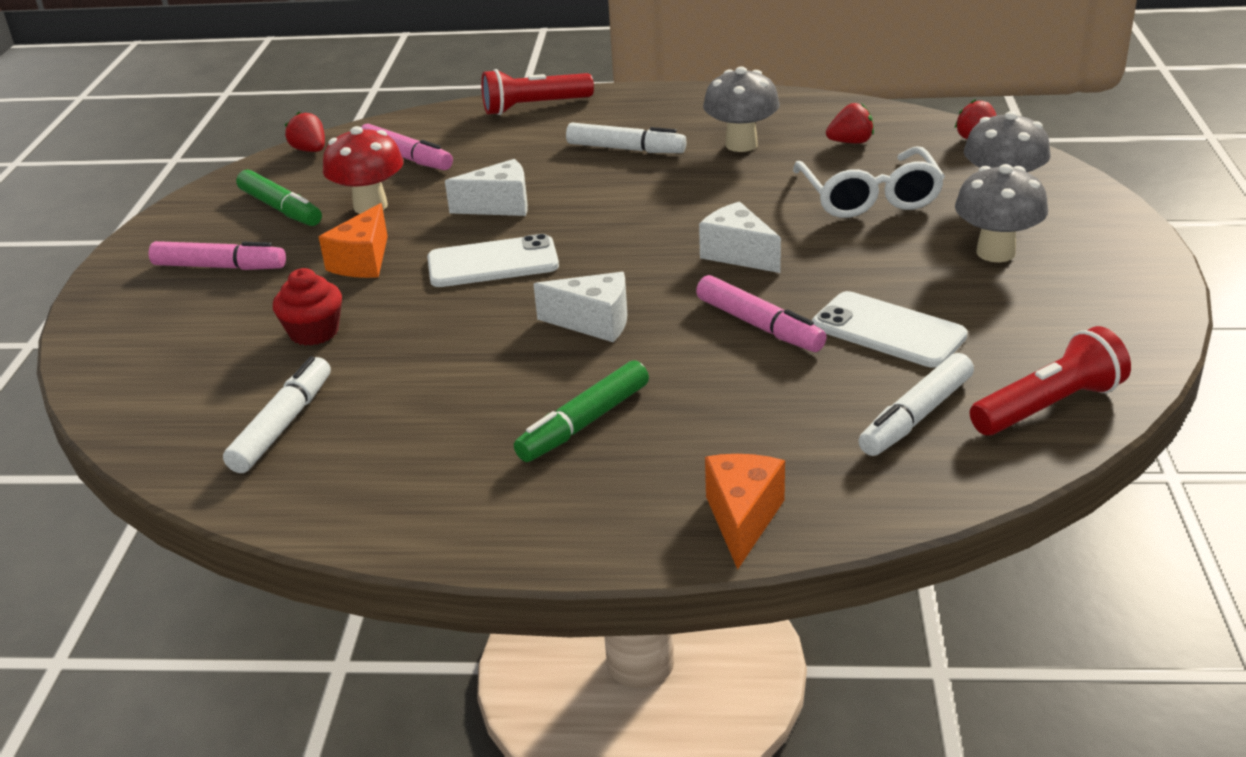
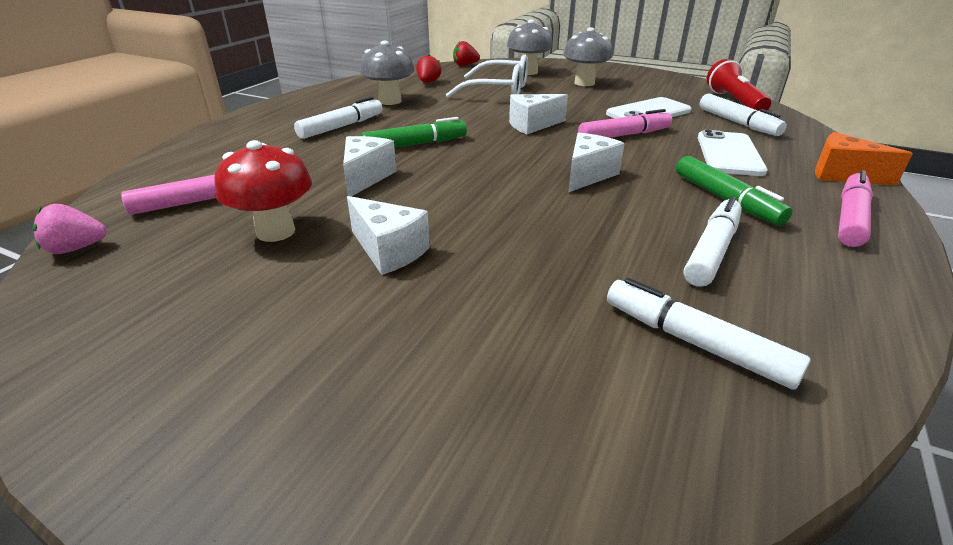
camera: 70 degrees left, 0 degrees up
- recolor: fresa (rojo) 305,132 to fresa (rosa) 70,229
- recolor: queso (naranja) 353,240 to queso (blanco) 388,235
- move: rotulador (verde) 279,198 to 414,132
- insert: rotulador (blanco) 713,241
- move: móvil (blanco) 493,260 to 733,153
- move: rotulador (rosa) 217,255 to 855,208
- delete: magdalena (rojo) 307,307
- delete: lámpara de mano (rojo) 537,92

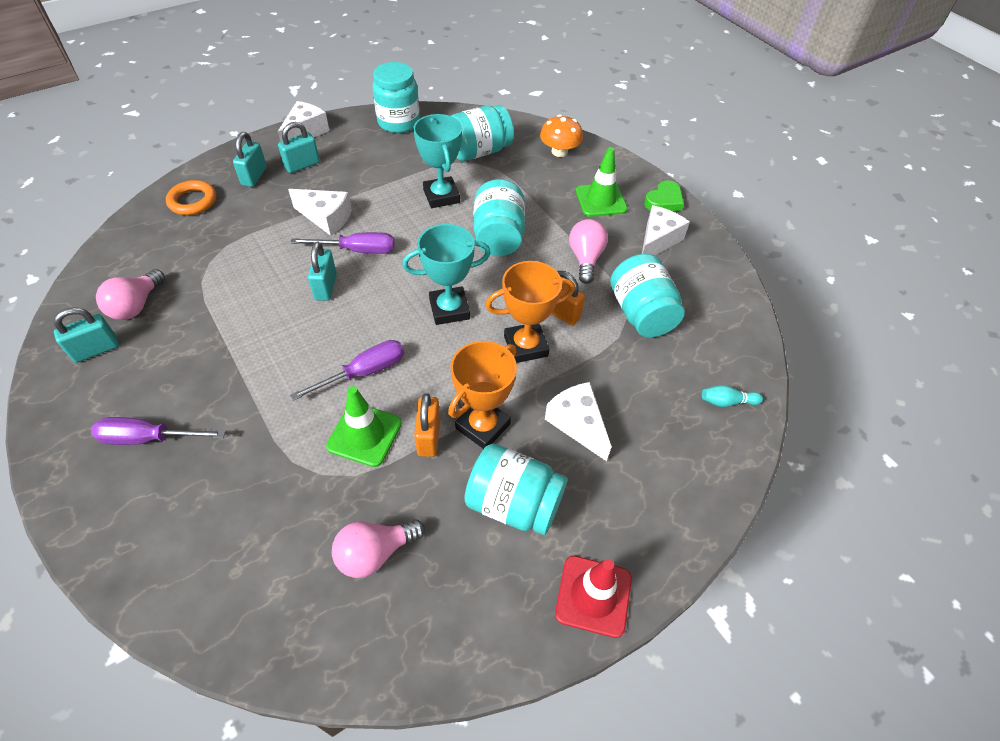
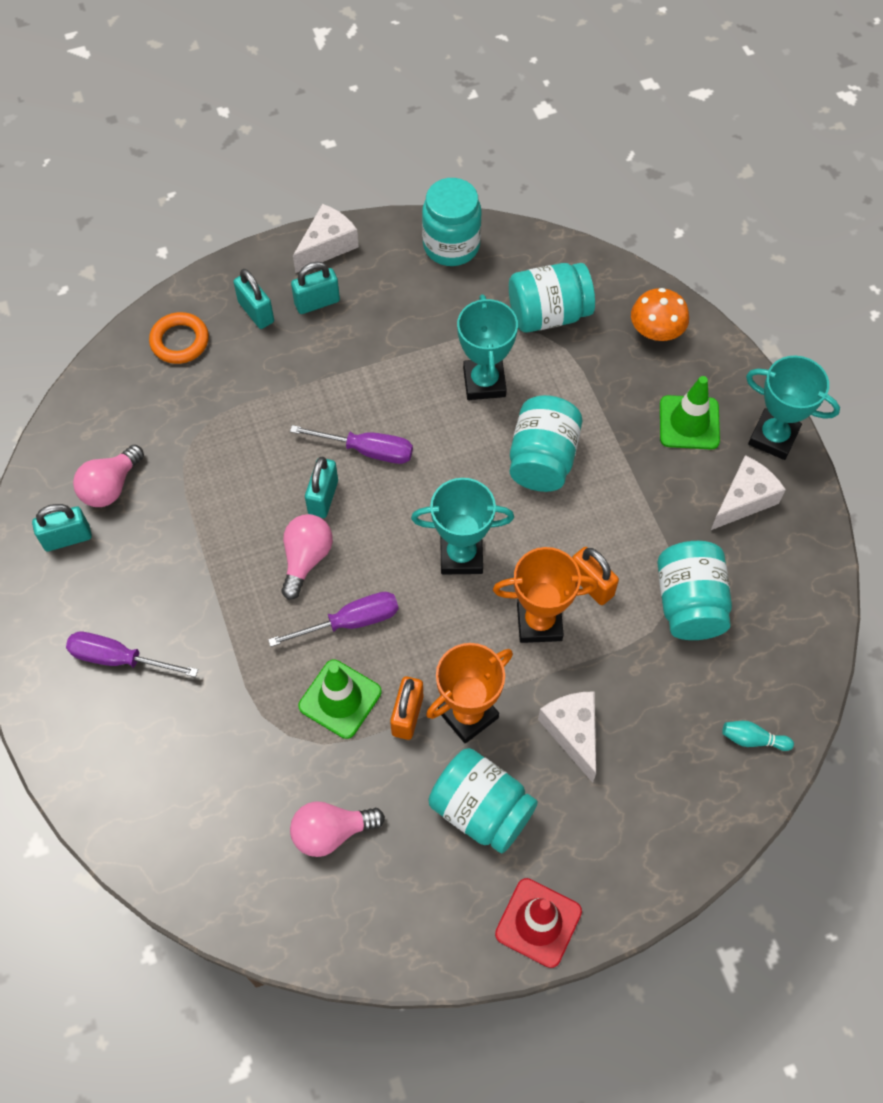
camera: 15 degrees right, 10 degrees up
- rotate: candado (turquesa) 250,159 = 254,299 60 degrees counterclockwise
- move: bombilla (rosa) 588,251 to 307,557
- replace: corazón (verde) 664,195 to trofeo (turquesa) 793,408
- delete: queso (blanco) 320,212

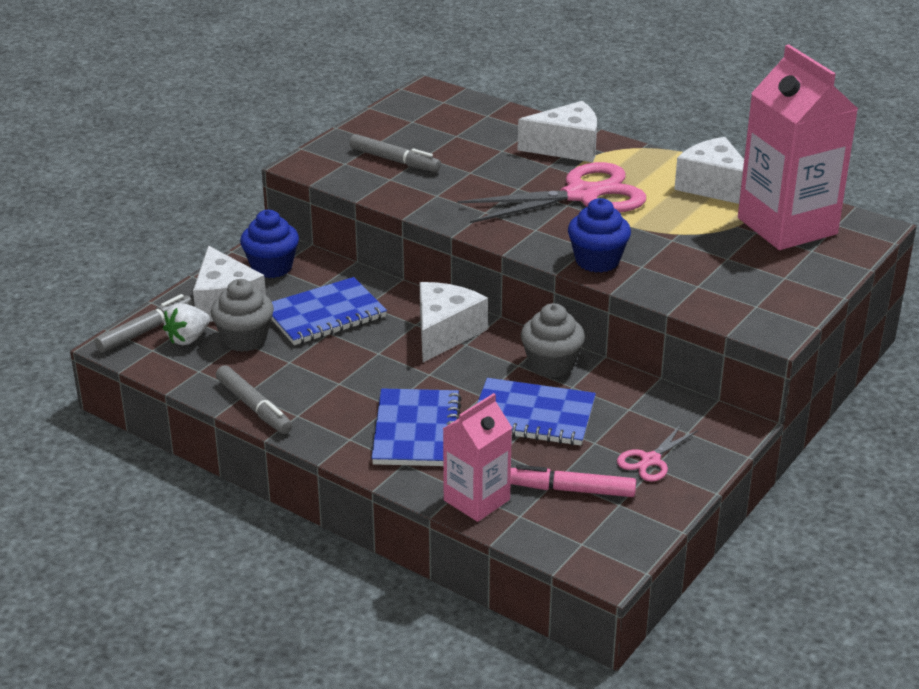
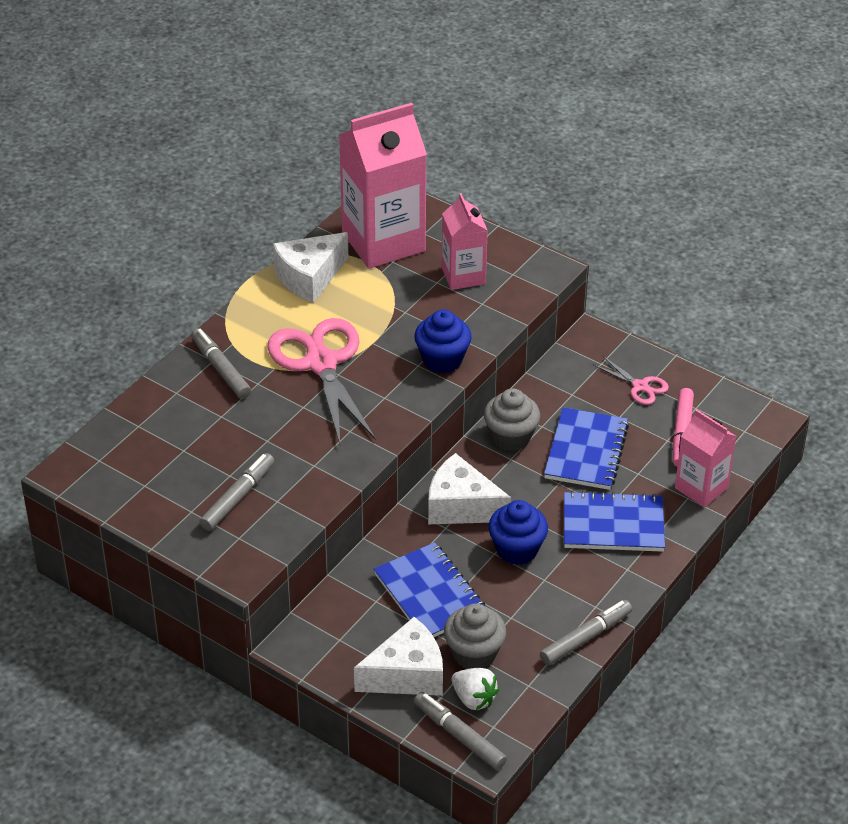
camera: 90 degrees left, 10 degrees up
- replace: queso (blanco) 557,131 to rotulador (gris) 221,363
- insert: cartón de leche (rosa) 465,241
- move: magdalena (azul) 269,244 to 518,532

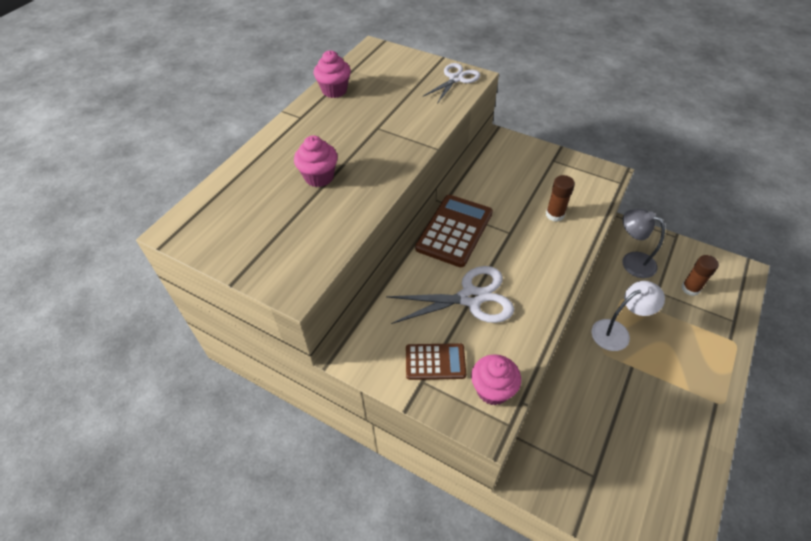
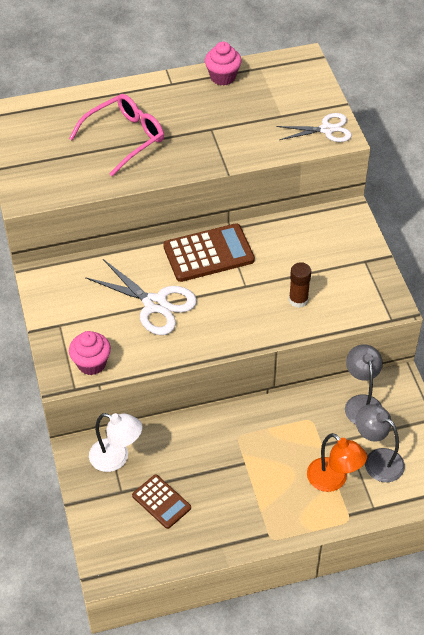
camera: 45 degrees right, 0 degrees up
- replace: magdalena (rosa) 316,161 to gafas (rosa) 116,135
- move: lámpara (blanco) 628,316 to 115,442
- move: calculadora (marrón) 436,361 to 161,502
- insert: lámpara (naranja) 337,462
- replace: barra de pegamento (marrón) 700,275 to lámpara (gris) 380,443

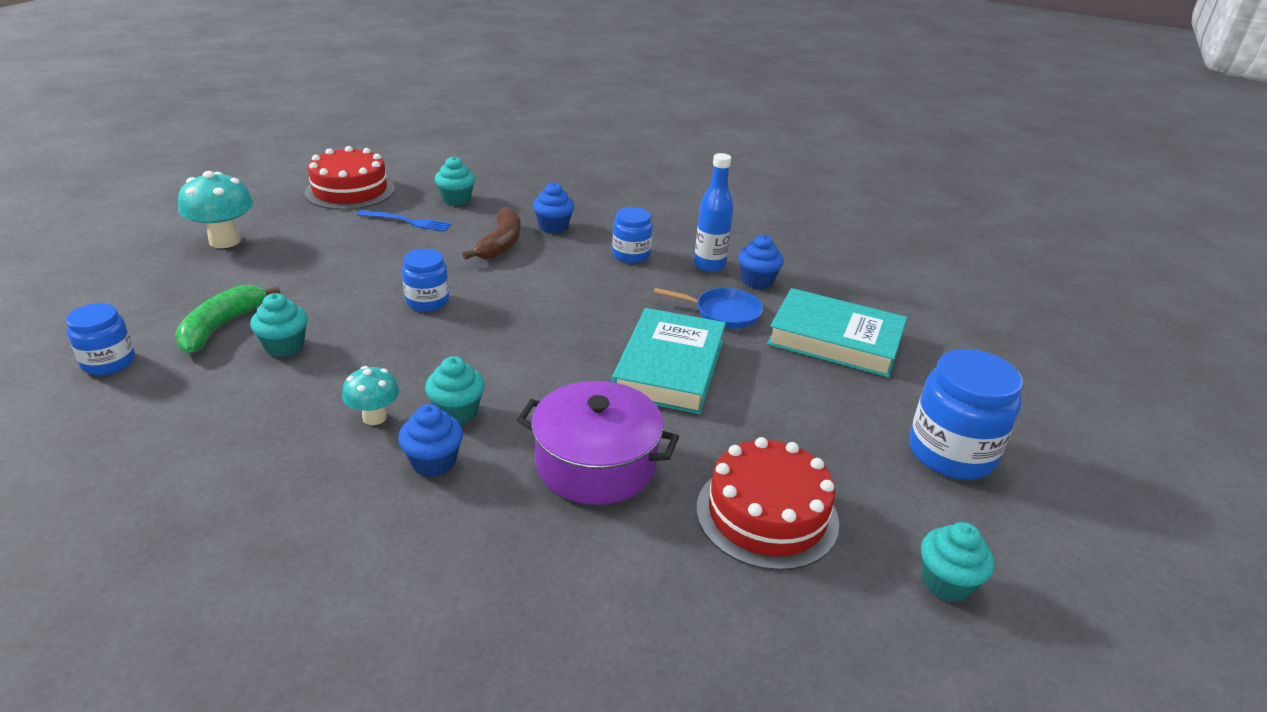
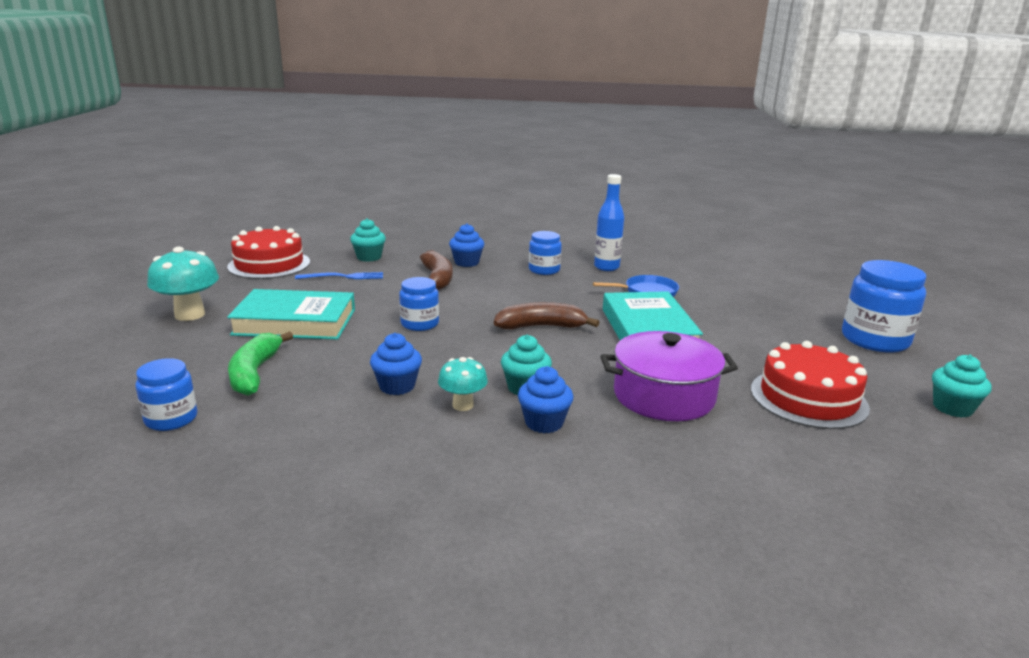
camera: 20 degrees left, 10 degrees down
- move: libro (turquesa) 837,333 to 291,314
- move: magdalena (azul) 761,261 to 396,364
- insert: plátano (marrón) 547,316
- delete: magdalena (turquesa) 279,325

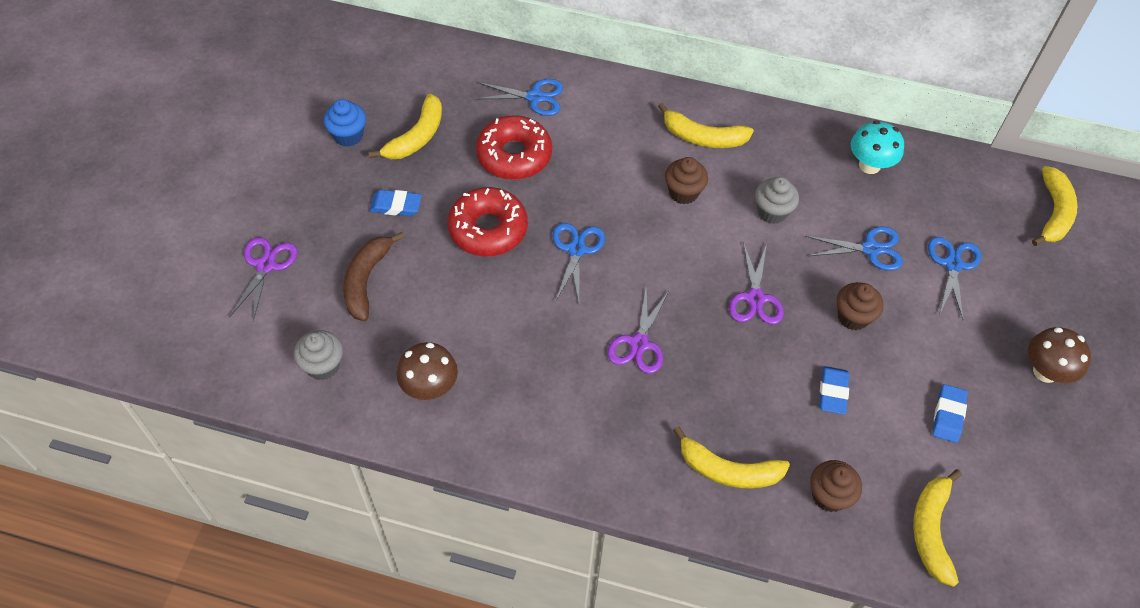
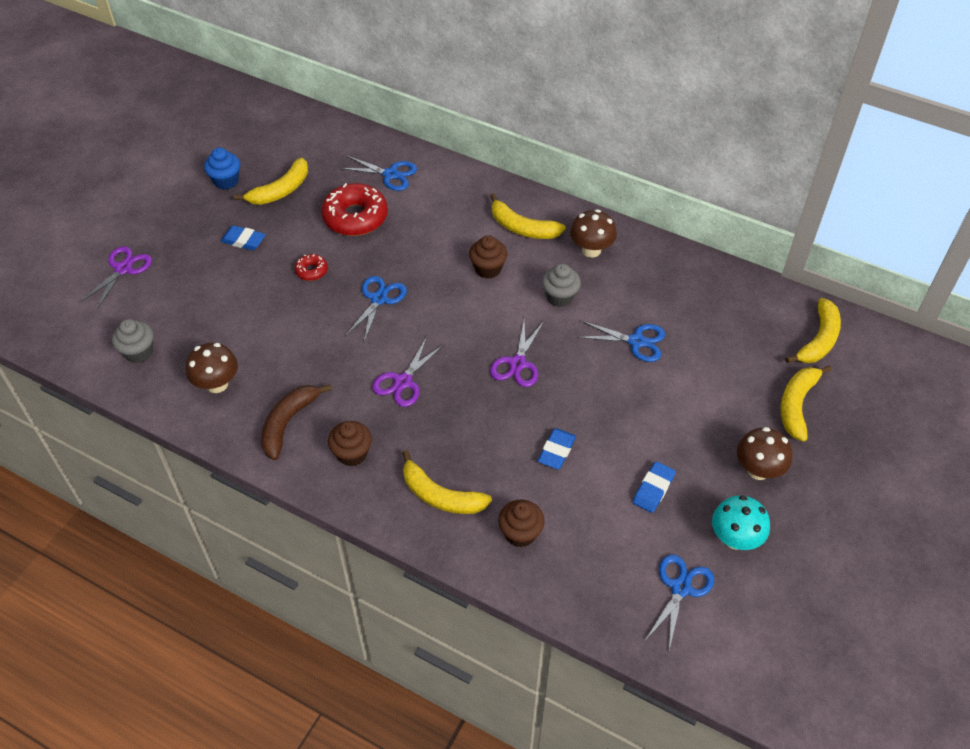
camera: 15 degrees right, 5 degrees down
- move: plátano (marrón) 373,276 to 296,422
- resize: rosquilla (rojo) 488,221 = 311,267 x0.48
- move: magdalena (marrón) 860,306 to 350,443
- insert: seta (marrón) 593,233
- move: tijeras (azul) 954,278 to 679,602
- move: seta (turquesa) 877,147 to 741,522
- move: plátano (amarillo) 937,528 to 806,403

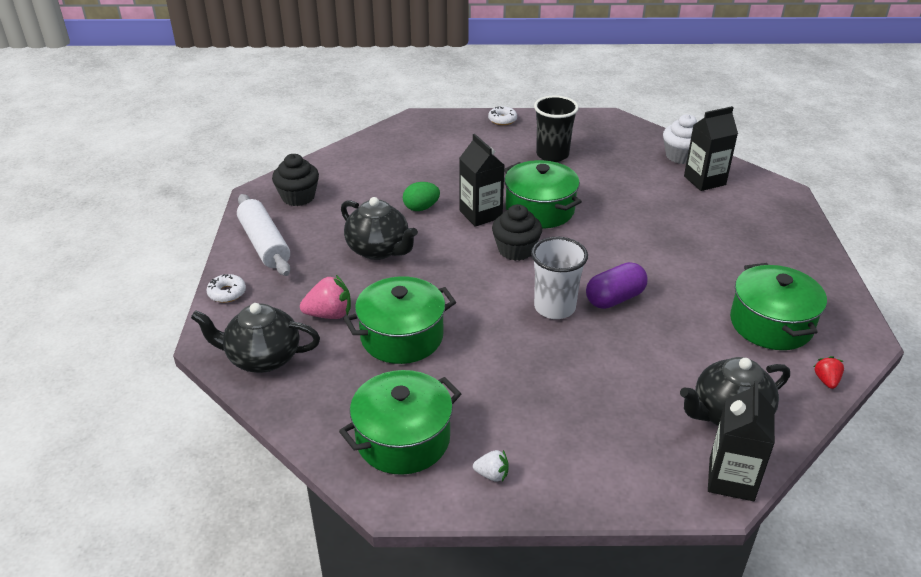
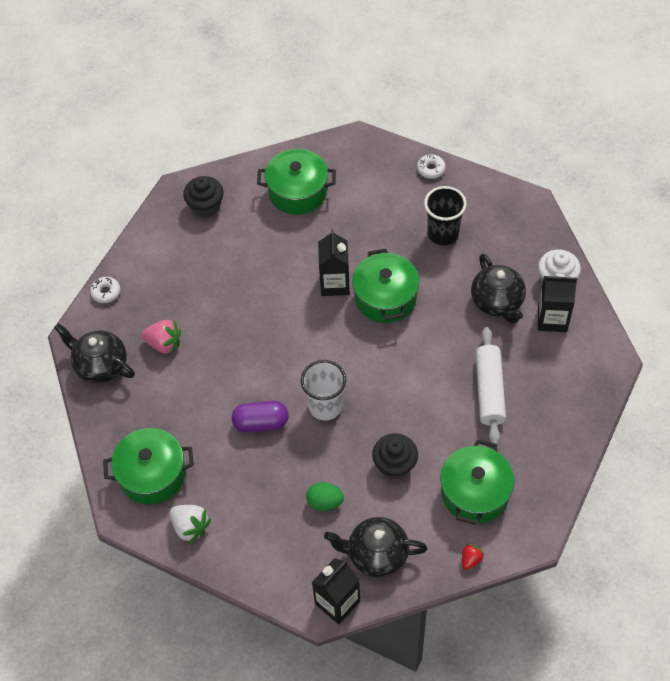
camera: 30 degrees right, 20 degrees up
- resize: fresa (blanco) 491,466 = 190,524 x1.71
- move: cápsula (morado) 617,285 to 260,416
- move: olla (verde) 400,320 to 296,182
- move: huevo (verde) 421,196 to 325,496
- move: magdalena (negro) 517,232 to 395,456
- move: tetera (negro) 379,228 to 498,288
- move: rodillo (blanco) 263,235 to 490,386

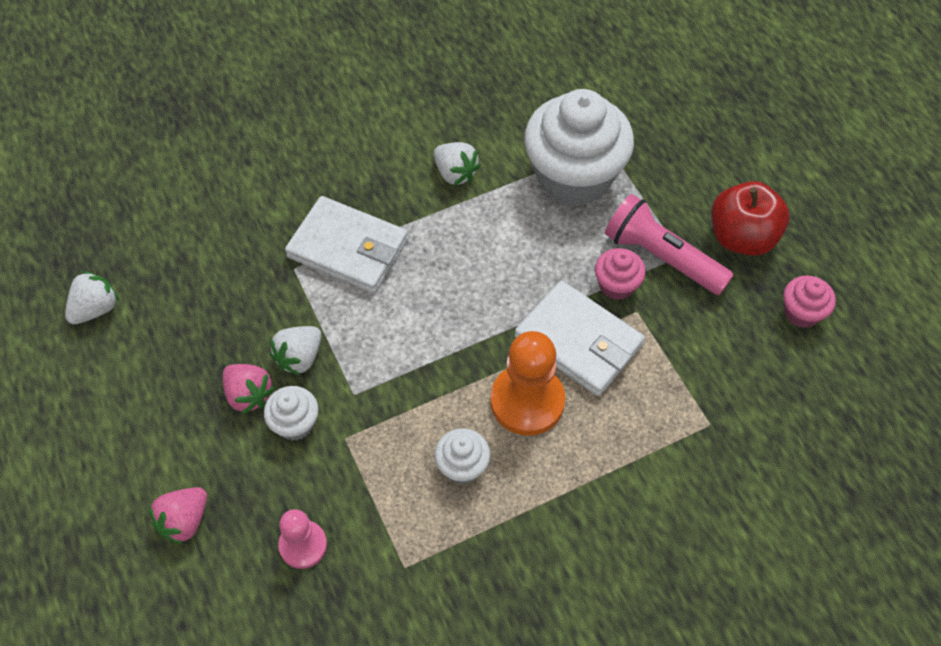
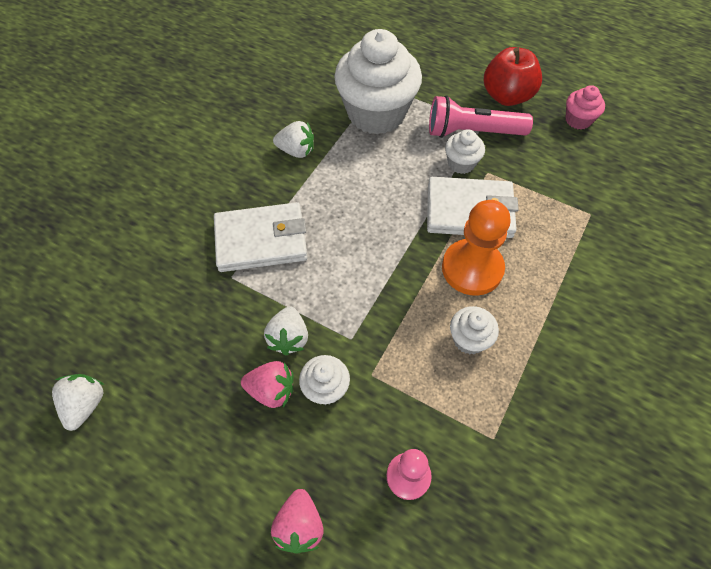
camera: 35 degrees left, 0 degrees up
- recolor: magdalena (rosa) 620,274 to magdalena (blanco) 465,151

